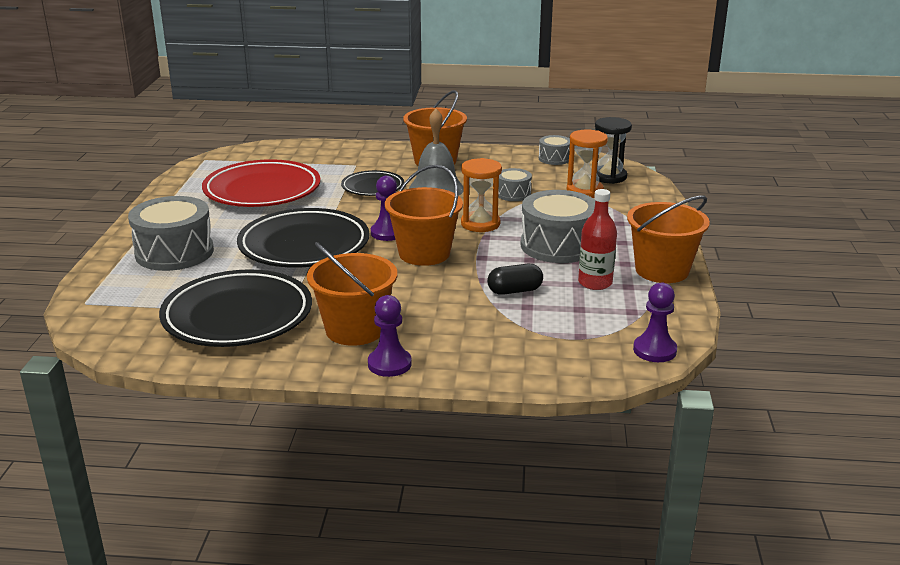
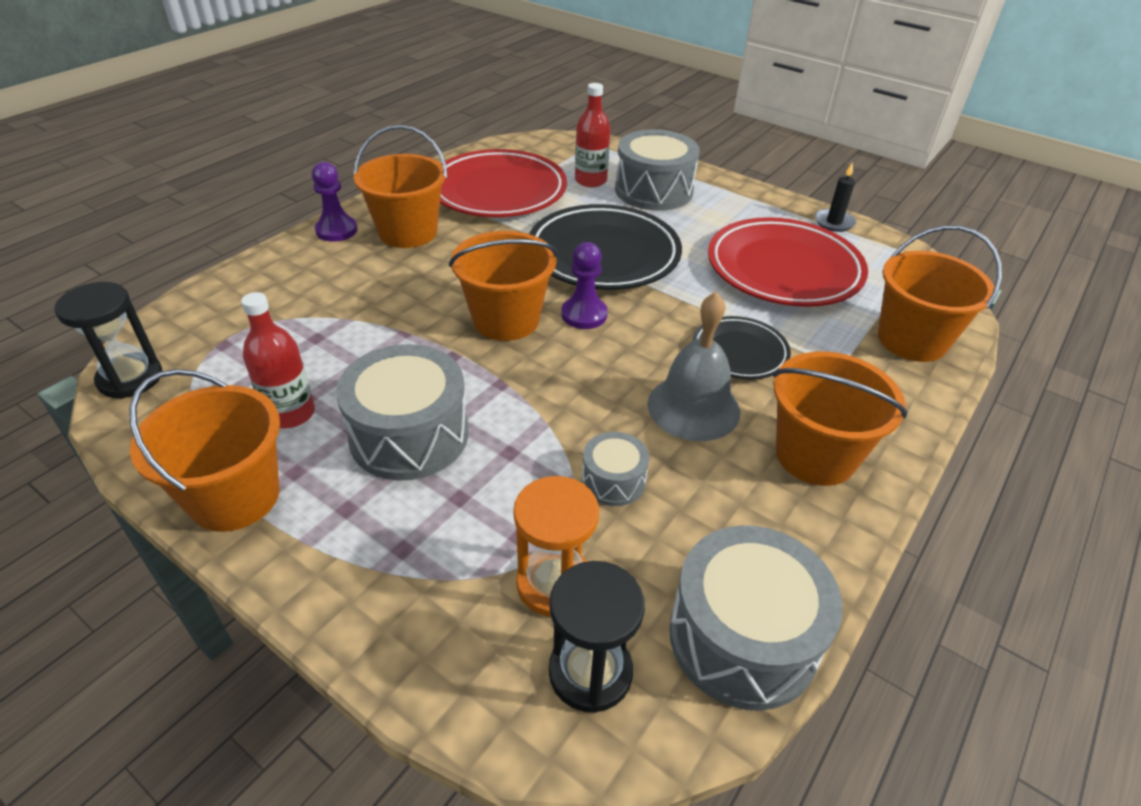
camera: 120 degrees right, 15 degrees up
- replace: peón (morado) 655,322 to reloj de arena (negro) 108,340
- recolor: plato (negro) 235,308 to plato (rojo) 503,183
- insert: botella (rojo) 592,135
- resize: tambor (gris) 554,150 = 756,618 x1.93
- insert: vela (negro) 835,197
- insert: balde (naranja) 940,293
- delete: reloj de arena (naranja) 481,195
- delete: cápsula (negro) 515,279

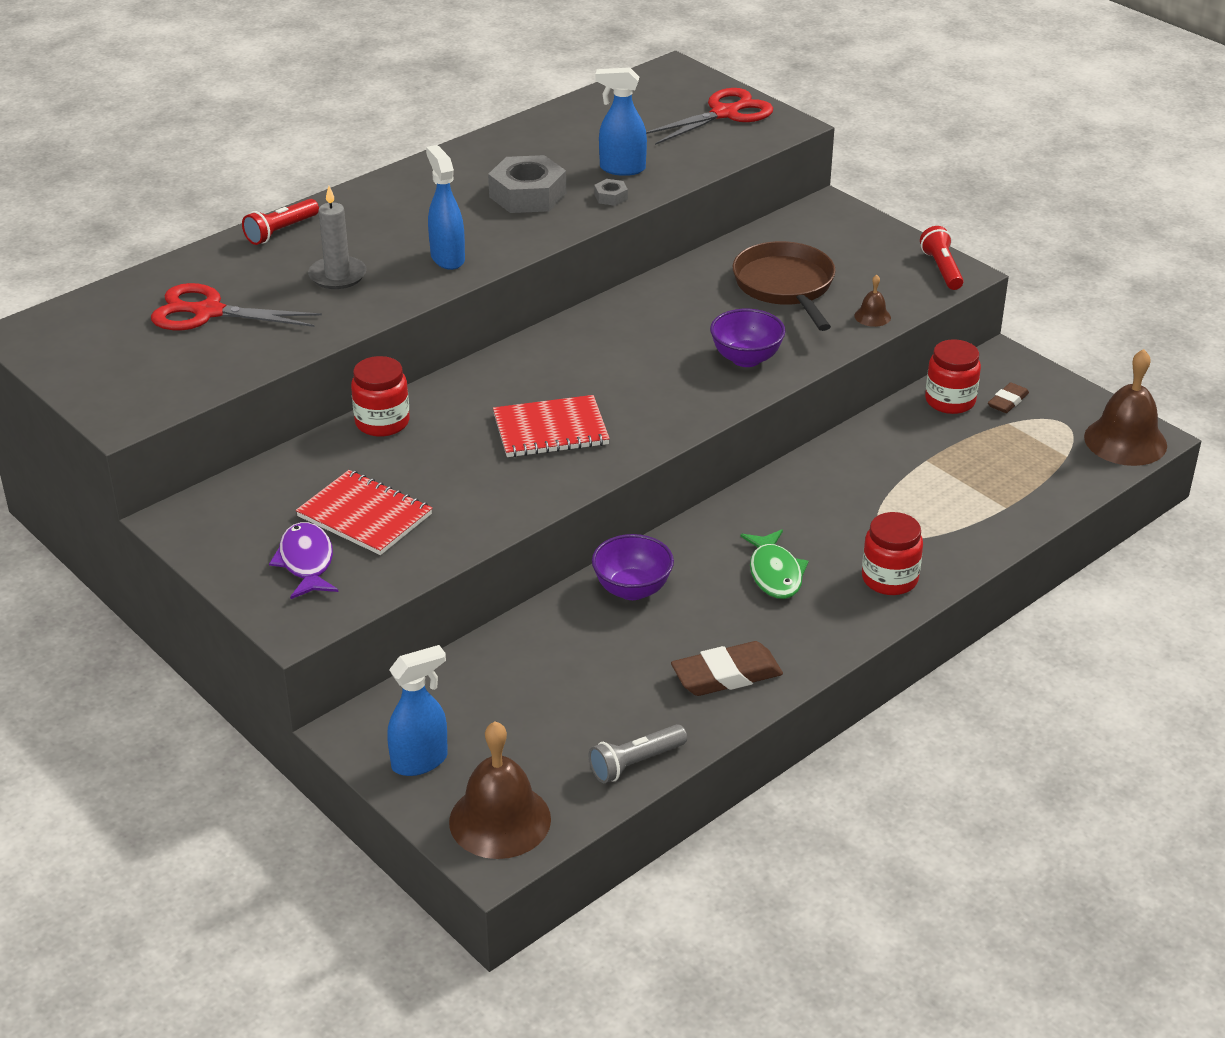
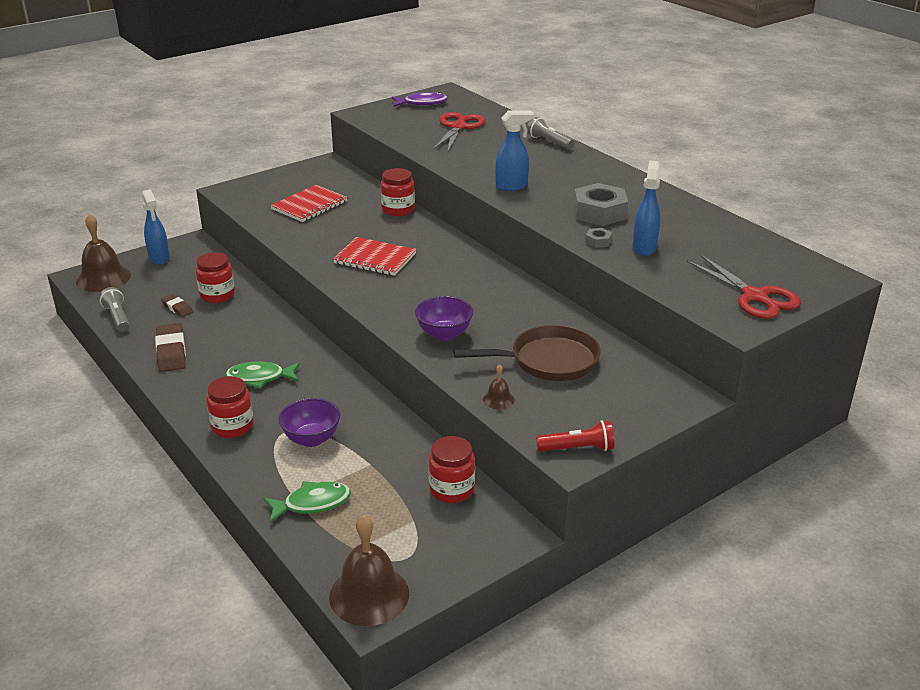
camera: 95 degrees right, 5 degrees down
- move: goma de borrar (marrón) 1008,397 to 177,305
- insert: tarro (rojo) 215,277
- insert: pez (verde) 307,502
- move: cuenco (morado) 633,567 to 309,422
- rotate: cuaderno (rojo) 551,426 = 374,256 60 degrees counterclockwise
- move: pez (morado) 303,560 to 420,99
- recolor: lámpara de mano (rojo) 280,222 to lámpara de mano (gris) 550,133
- delete: vela (gris) 337,237

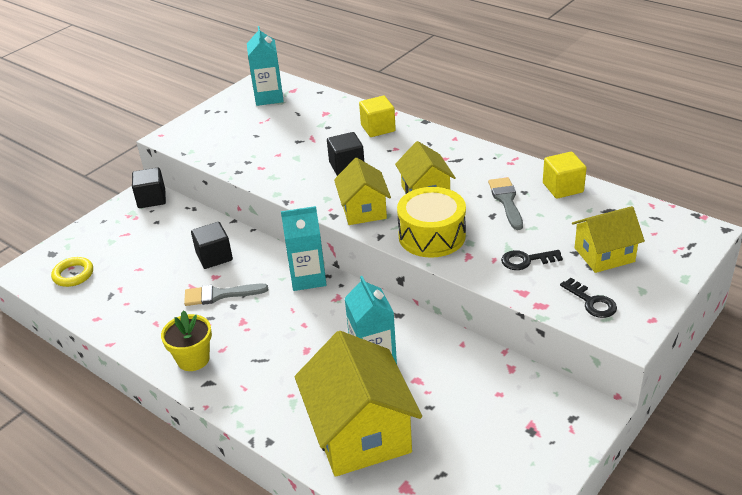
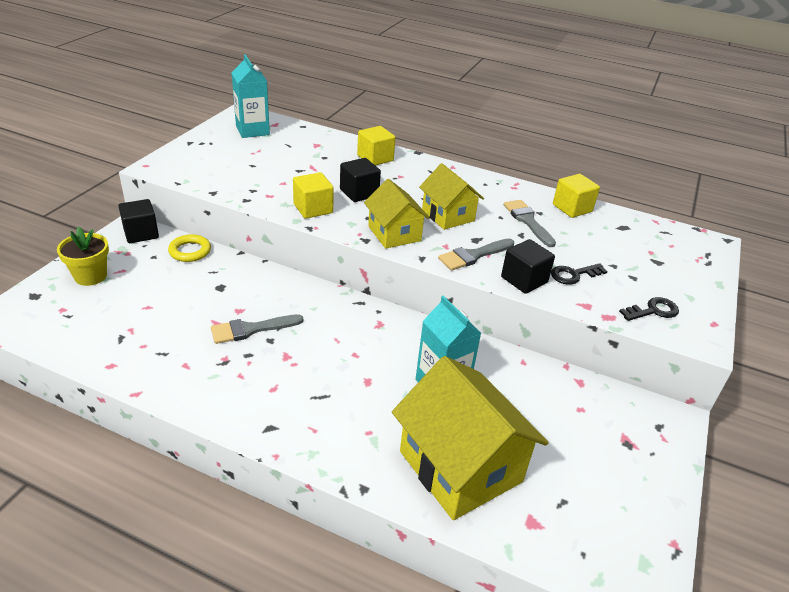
camera: 20 degrees left, 0 degrees up
- move: maceta (amarillo) 186,340 to 83,256
- move: anillo (amarillo) 72,272 to 189,248
- insert: cubo (amarillo) 313,195
- replace: tambor (amarillo) 431,222 to pincel (gris) 476,254
- move: cubo (negro) 212,245 to 528,266
- rotate: llave (negro) 588,298 = 649,309 60 degrees counterclockwise
- delete: cartón de leche (turquesa) 303,248
- delete: casa (amarillo) 608,239

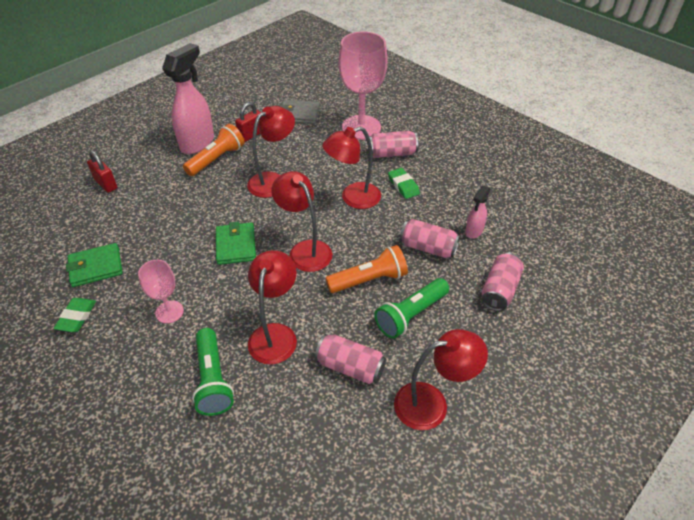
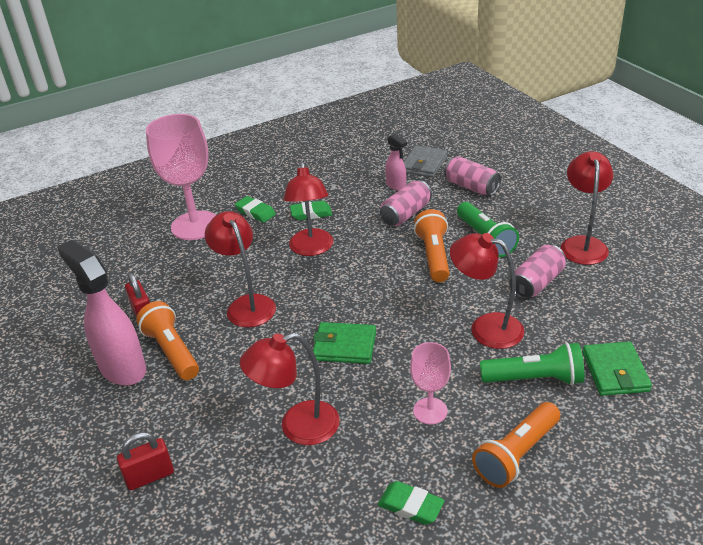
camera: 70 degrees left, 10 degrees down
- replace: lata (rosa) 393,144 to goma de borrar (verde) 255,209
- move: lámpara (rojo) 301,221 to 290,389
- move: cartera (gris) 300,112 to 425,161
- insert: lámpara de mano (naranja) 516,445
- move: cartera (verde) 94,265 to 617,368

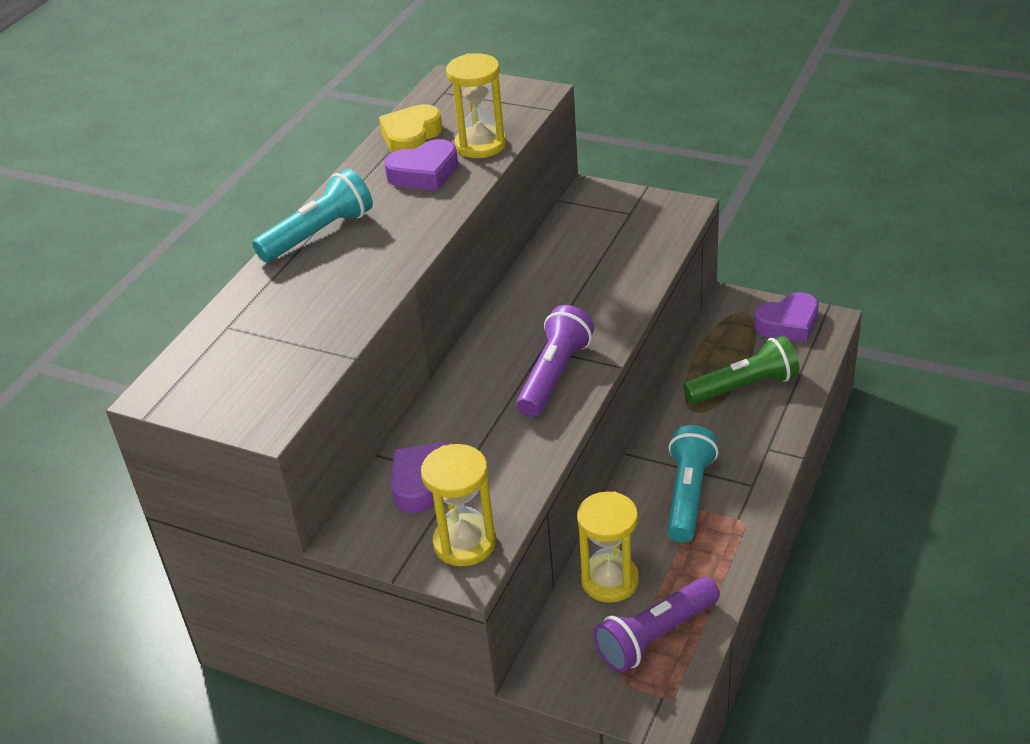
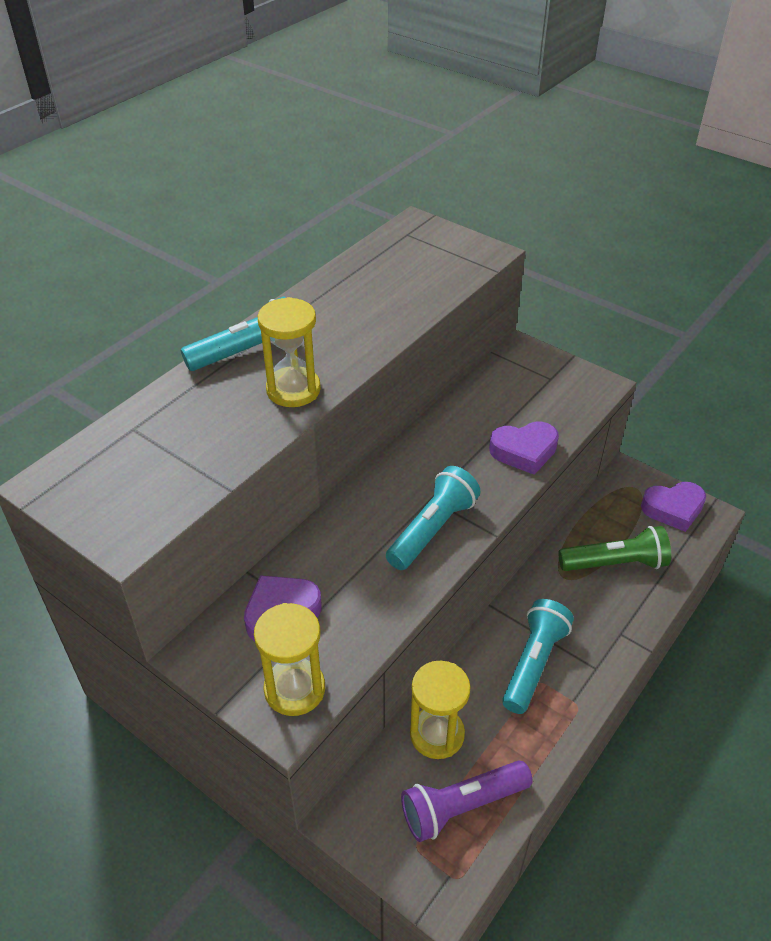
camera: 10 degrees right, 5 degrees up
- move: reloj de arena (amarillo) 476,105 to 289,352
- recolor: lámpara de mano (morado) 555,361 to lámpara de mano (turquesa) 433,518
- move: corazón (morado) 421,164 to 524,448
- delete: corazón (amarillo) 411,128

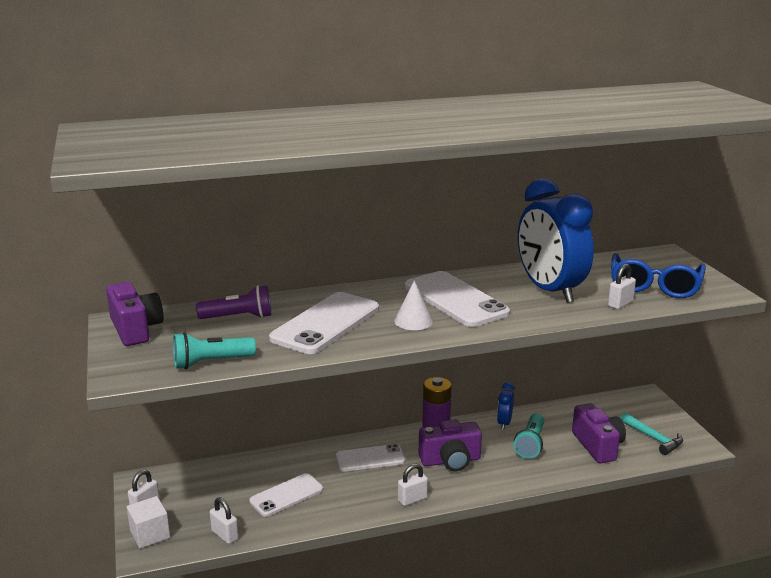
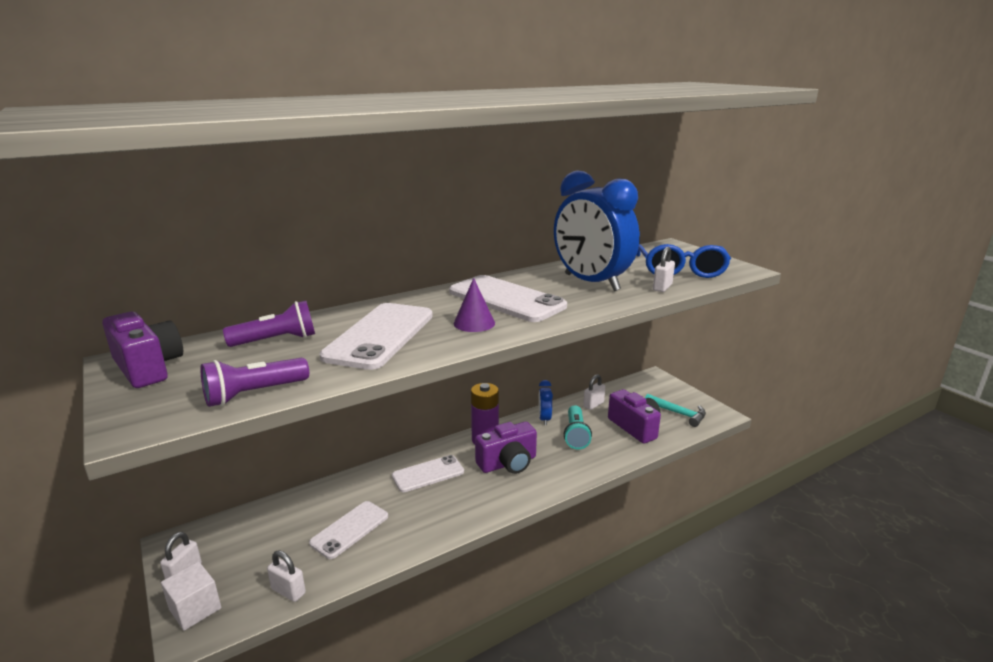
camera: 15 degrees left, 0 degrees up
- recolor: lámpara de mano (turquesa) 214,350 to lámpara de mano (morado) 254,382
- recolor: cono (blanco) 413,305 to cono (morado) 474,305
- move: candado (blanco) 413,485 to 594,392

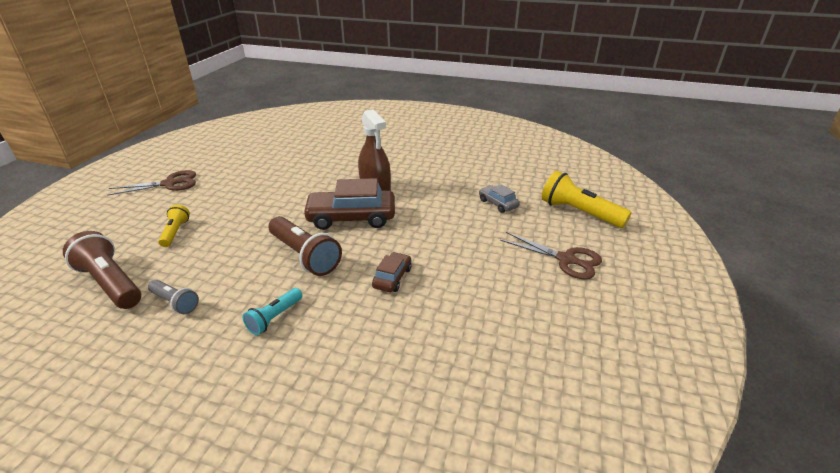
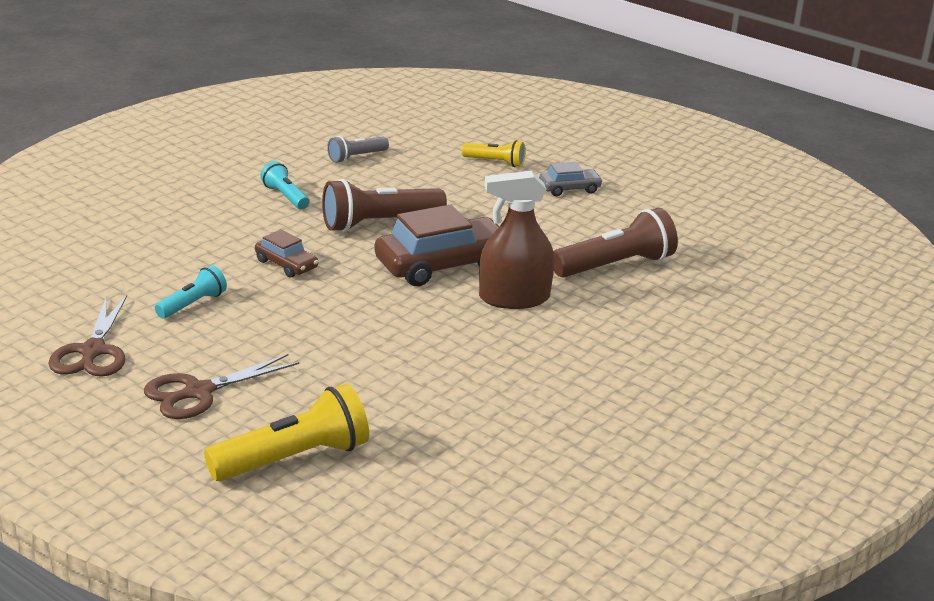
camera: 110 degrees right, 5 degrees down
- move: tijeras (marrón) 151,183 to 87,336
- insert: lámpara de mano (turquesa) 191,292
- rotate: coche (marrón) 348,204 = 437,245 45 degrees clockwise
- move: coche (gris) 499,198 to 571,179
- move: lámpara de mano (marrón) 102,270 to 616,243

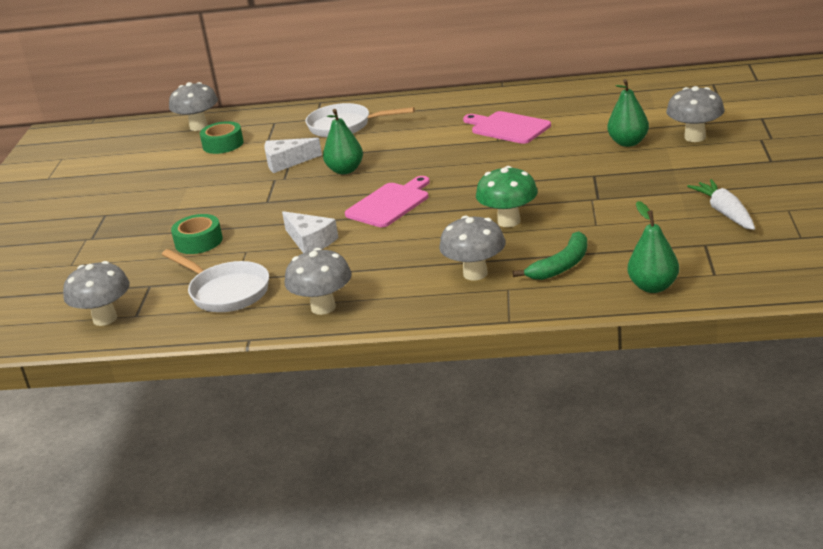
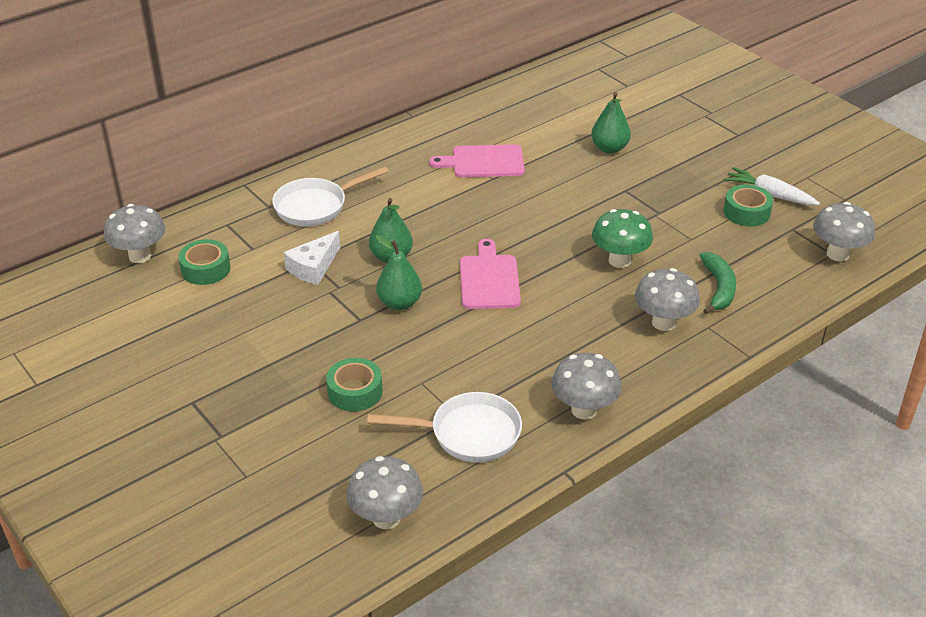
camera: 45 degrees left, 10 degrees up
- move: pera (verde) 653,247 to 399,272
- insert: cinta adhesiva (verde) 748,205
- move: seta (gris) 695,114 to 844,231
- delete: queso (blanco) 310,232

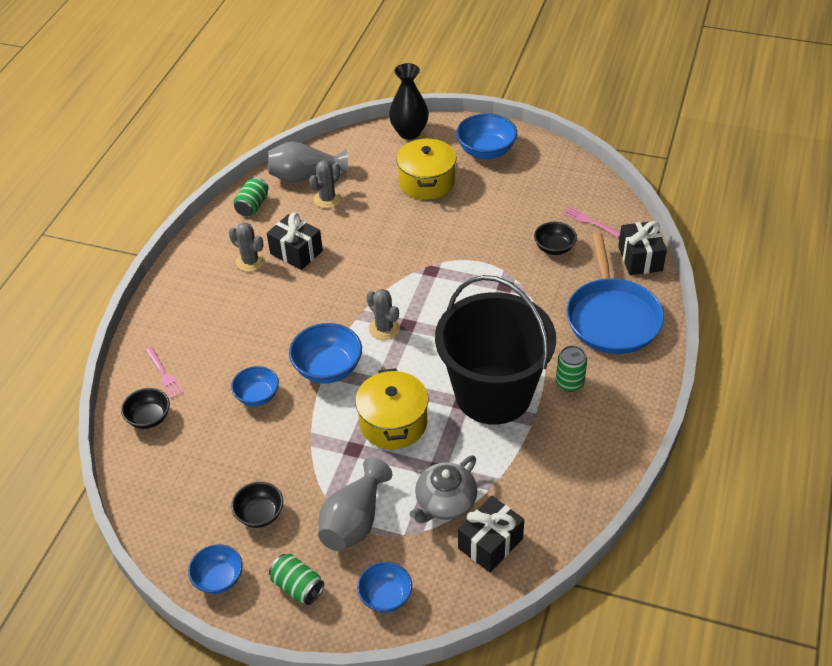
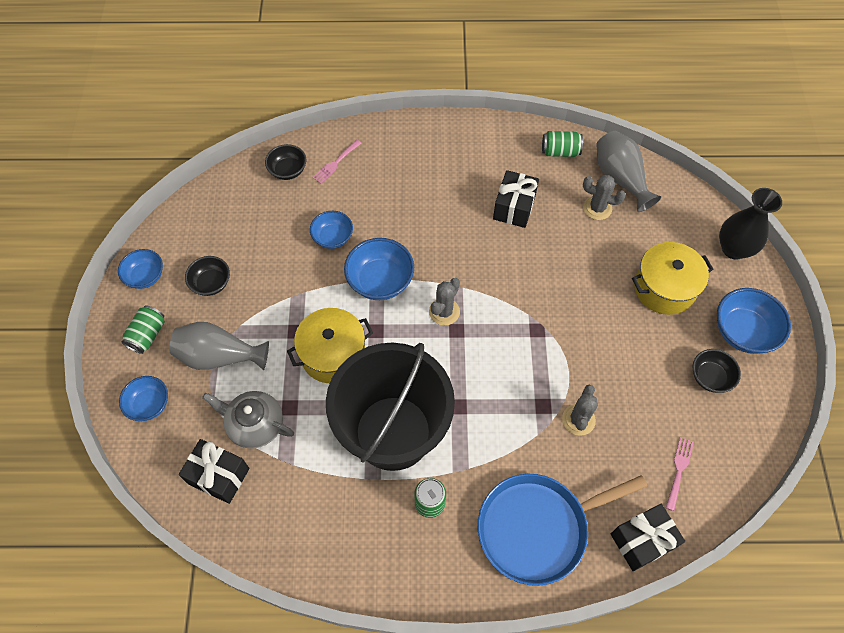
camera: 70 degrees right, 15 degrees up
- move: cactus (gris) 247,247 to 580,410
- move: cuenco (negro) 555,238 to 717,371

